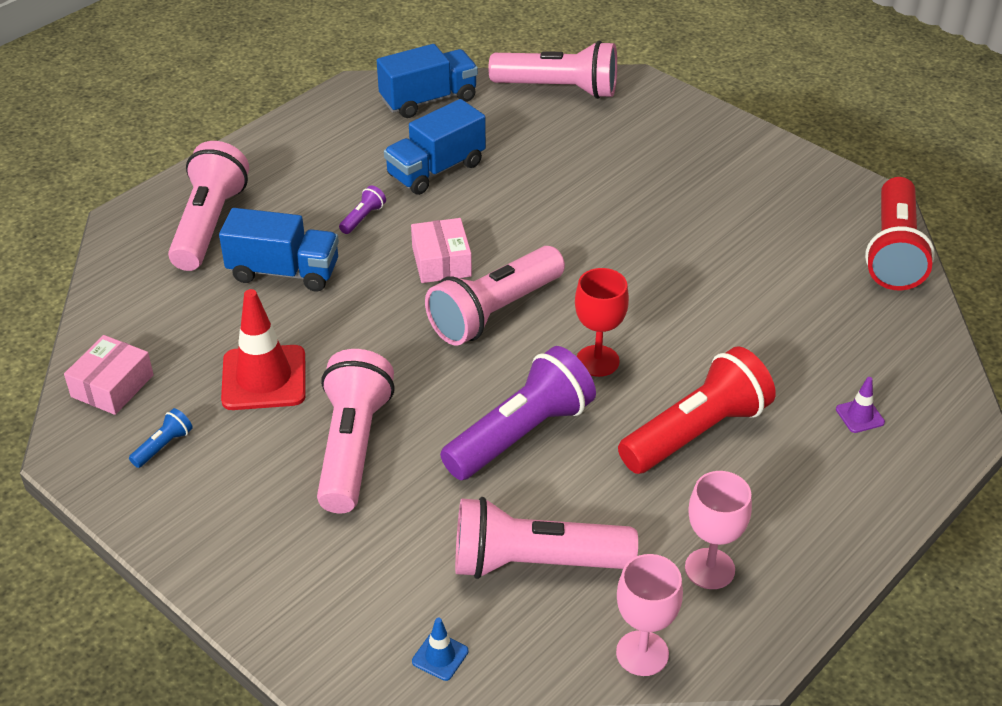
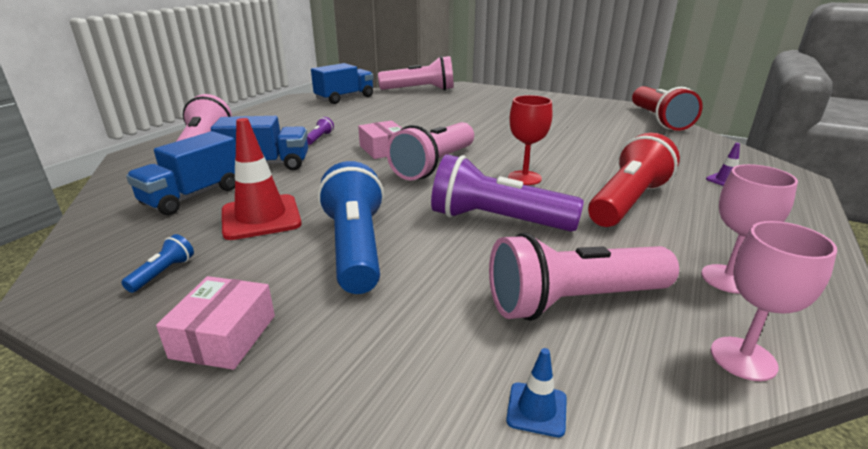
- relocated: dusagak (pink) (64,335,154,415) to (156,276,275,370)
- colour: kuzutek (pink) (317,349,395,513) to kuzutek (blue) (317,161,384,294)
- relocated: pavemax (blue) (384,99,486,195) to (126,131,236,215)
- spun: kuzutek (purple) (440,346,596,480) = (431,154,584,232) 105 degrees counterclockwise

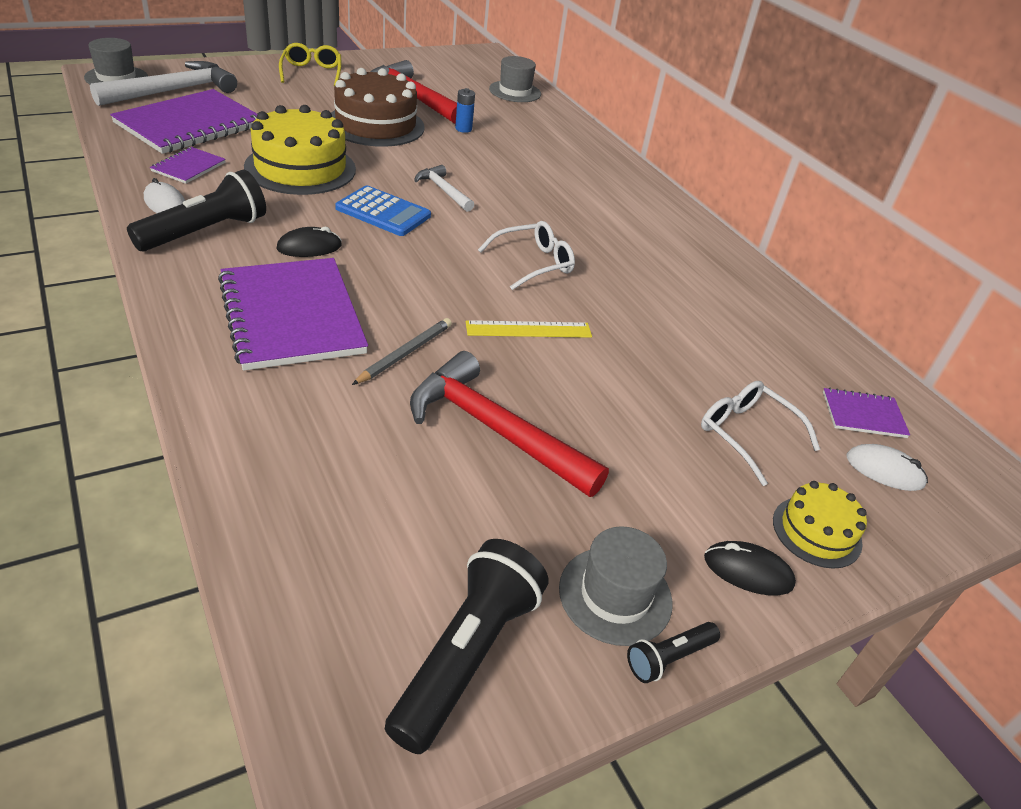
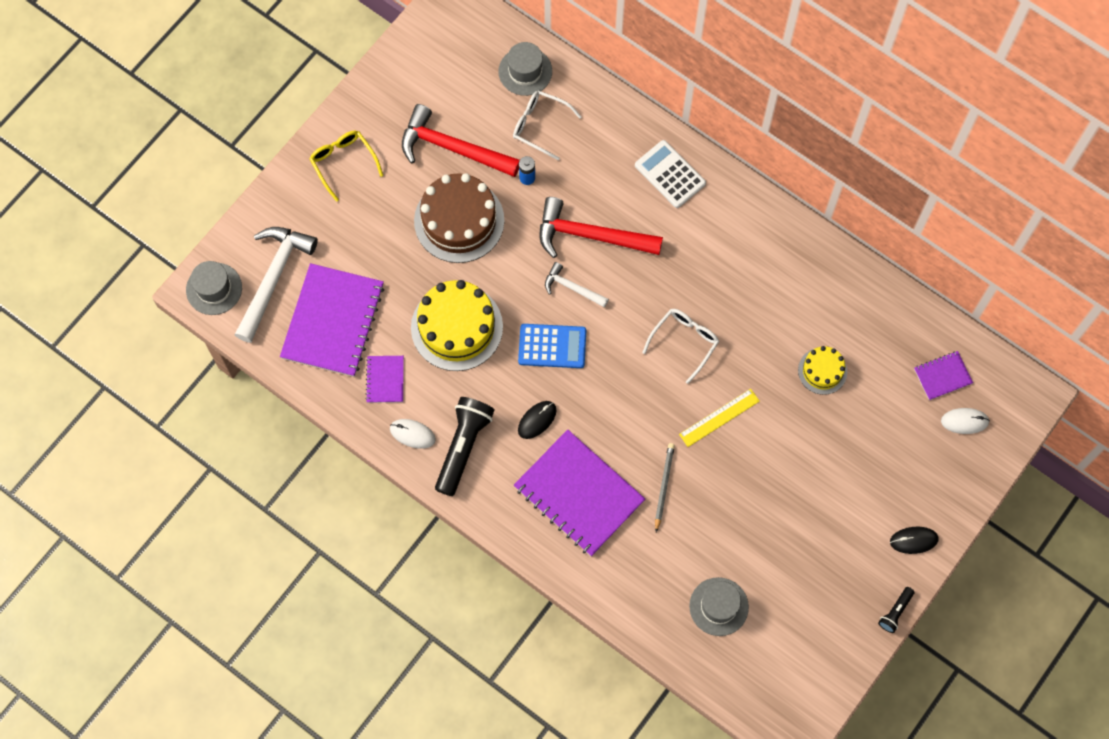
- missing: kuzutek (black) (385,539,548,754)
- relocated: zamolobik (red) (410,351,609,497) to (540,197,663,258)
- relocated: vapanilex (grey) (559,526,673,646) to (689,577,749,636)
- relocated: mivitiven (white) (701,381,820,486) to (513,90,581,160)
- relocated: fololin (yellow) (773,481,867,569) to (798,346,847,395)
- appeared: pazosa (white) (635,140,706,208)

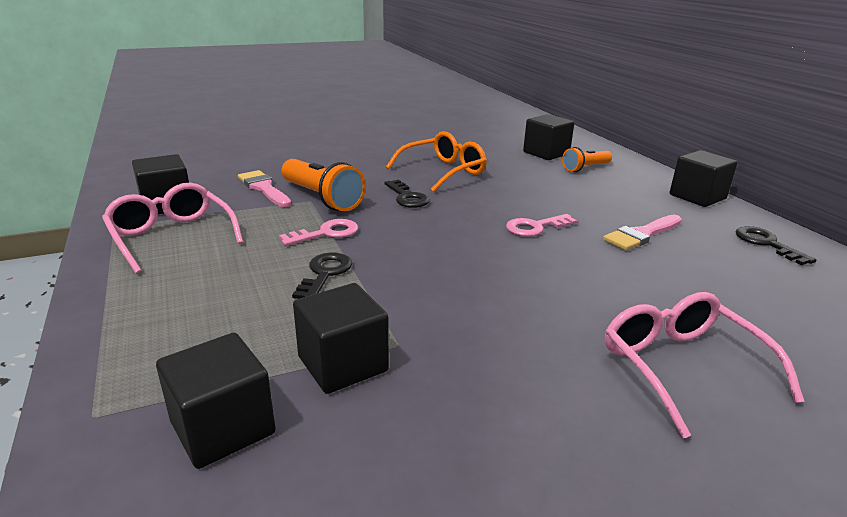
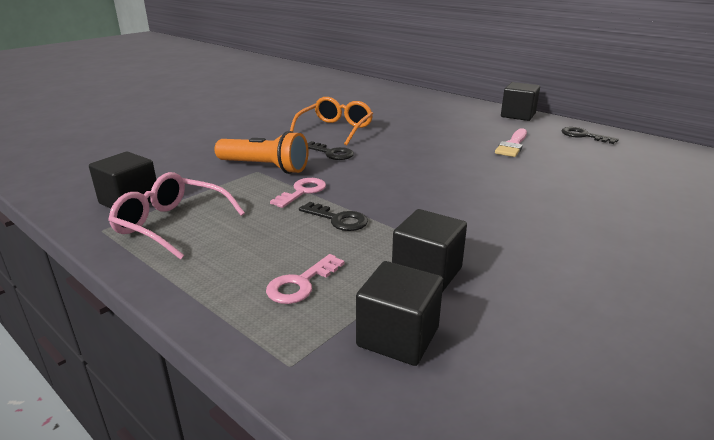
- missing: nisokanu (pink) (238,170,291,207)
- spun: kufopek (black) (292,252,352,299) = (299,202,368,231) 135 degrees clockwise
- relocated: kufopek (pink) (506,214,577,237) to (266,254,345,304)
- missing: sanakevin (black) (523,114,574,160)
- missing: kuzutek (orange) (562,147,612,172)
- missing: mivitiven (pink) (605,292,805,439)

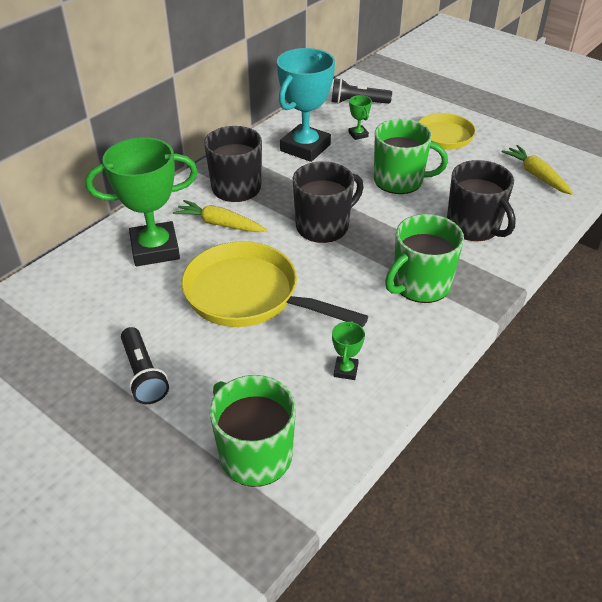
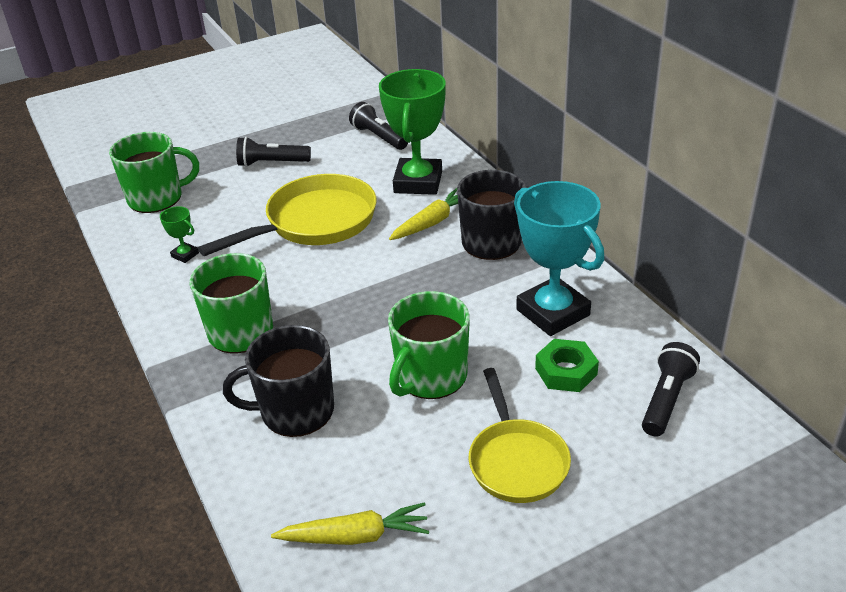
- missing: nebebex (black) (293,161,364,243)
- exchanged: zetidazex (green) (349,95,372,140) to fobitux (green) (535,339,599,392)
- appeared: kuzutek (black) (349,102,408,150)

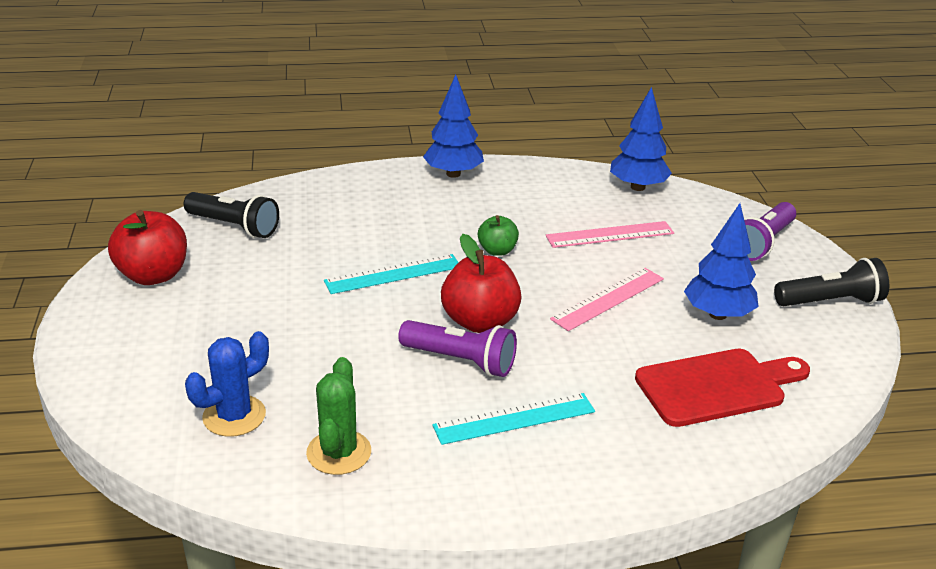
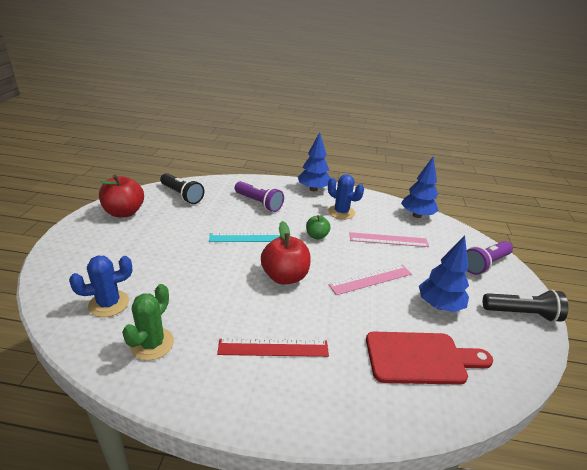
- relocated: kuzutek (purple) (398,320,517,377) to (235,181,284,212)
- colour: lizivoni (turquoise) (432,393,595,445) to lizivoni (red) (217,339,329,357)
- appeared: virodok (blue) (328,174,364,219)

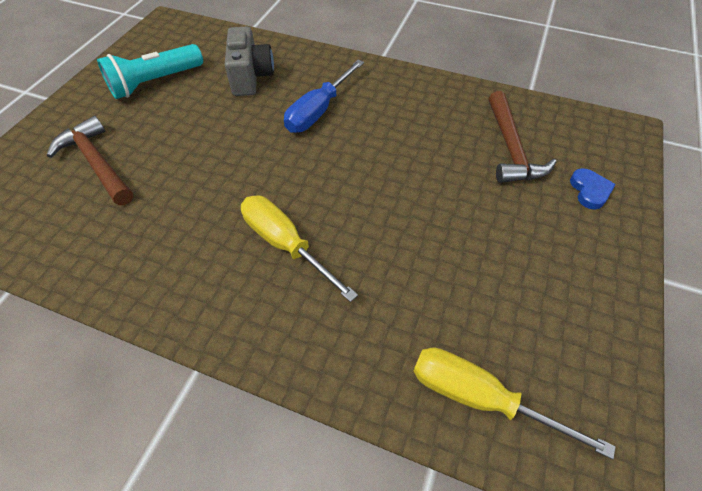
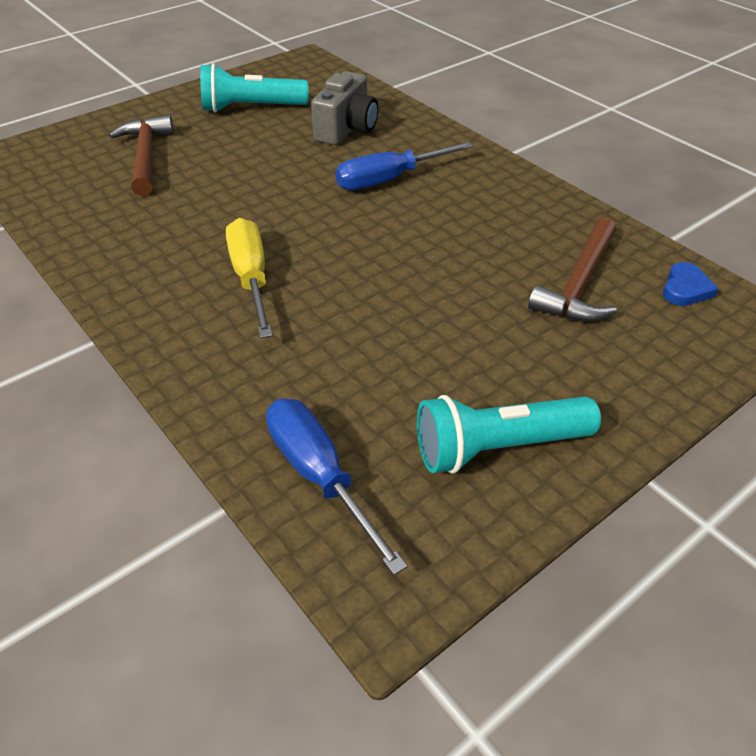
- colour: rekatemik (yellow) (413,347,616,459) to rekatemik (blue) (266,399,408,575)
- relocated: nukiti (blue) (570,168,616,210) to (663,262,718,306)
- appeared: kuzutek (turquoise) (417,395,601,474)

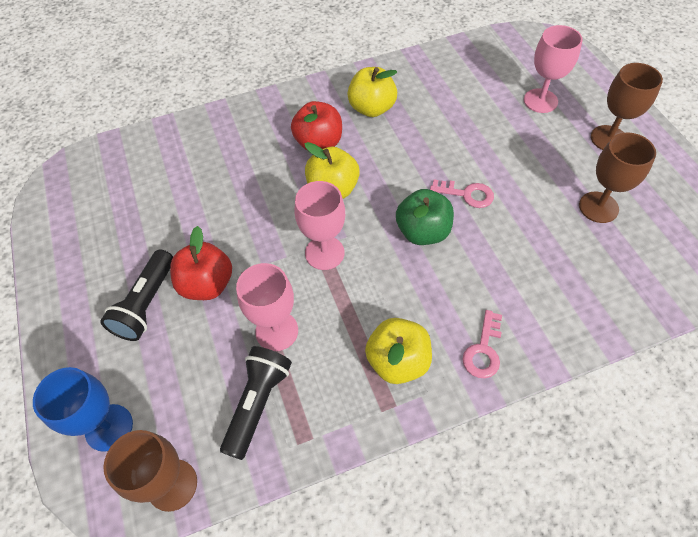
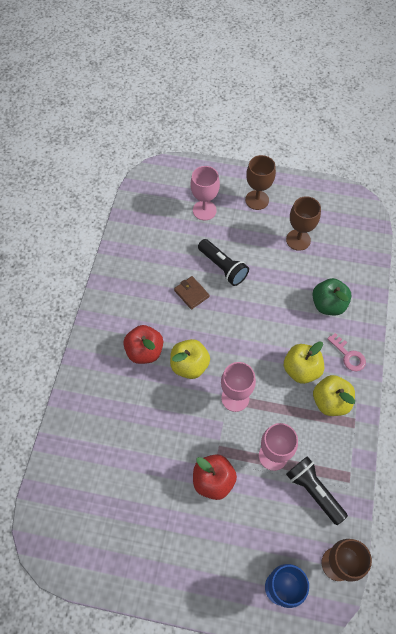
- relocated: kuzutek (black) (100,249,173,341) to (198,239,249,286)
- relocated: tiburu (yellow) (347,67,397,117) to (284,341,324,384)
- relocated: tiburu (green) (396,189,454,245) to (312,278,352,315)
- missing: kufopek (pink) (430,179,494,208)
- appeared: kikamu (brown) (174,276,209,310)

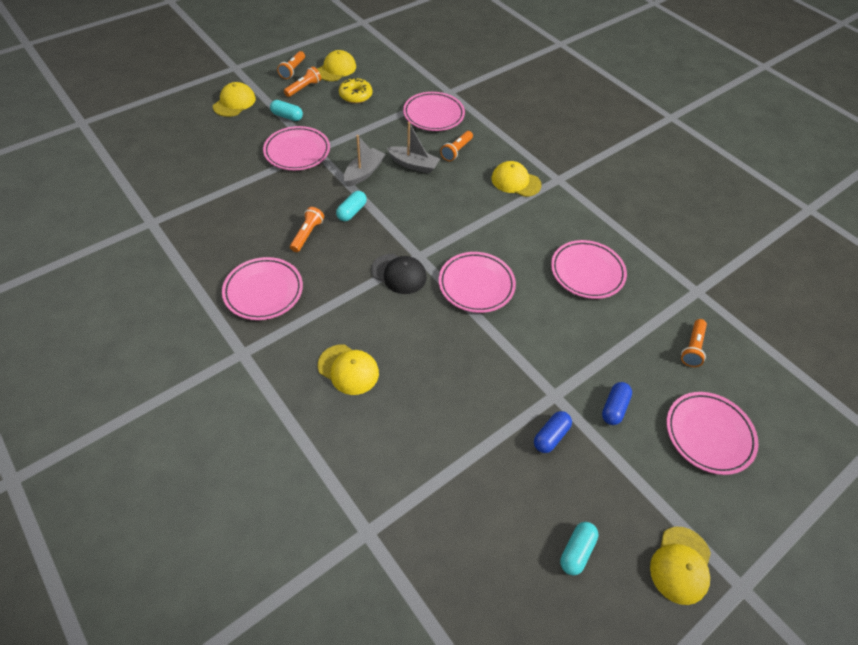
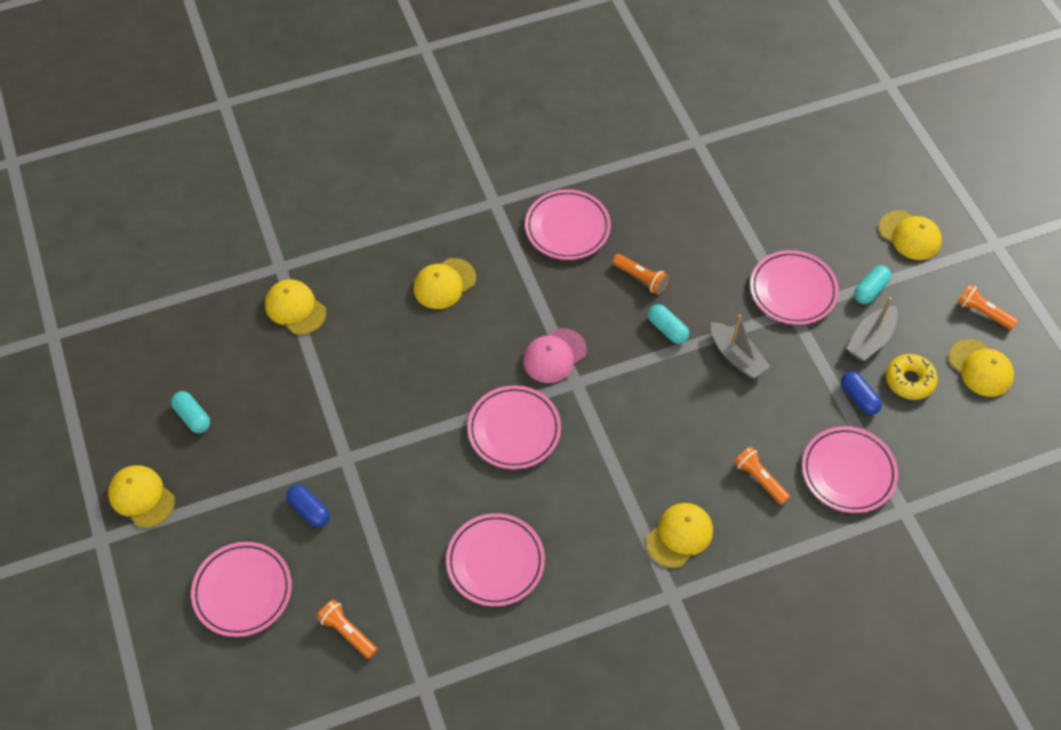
- missing: kuzutek (orange) (284,66,321,97)
- colour: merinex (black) (371,254,427,294) to merinex (pink) (523,328,587,383)
- relocated: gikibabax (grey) (387,122,440,174) to (846,297,898,361)
- relocated: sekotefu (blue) (534,411,572,453) to (841,371,882,415)
- appeared: merinex (yellow) (265,279,326,335)

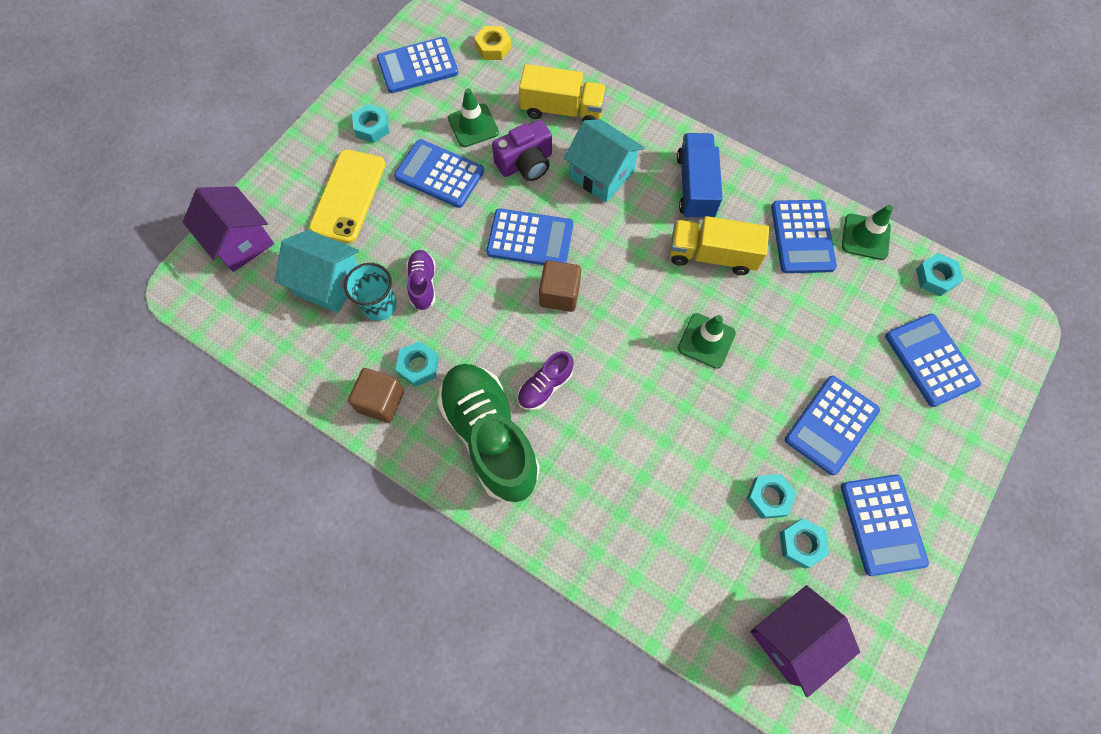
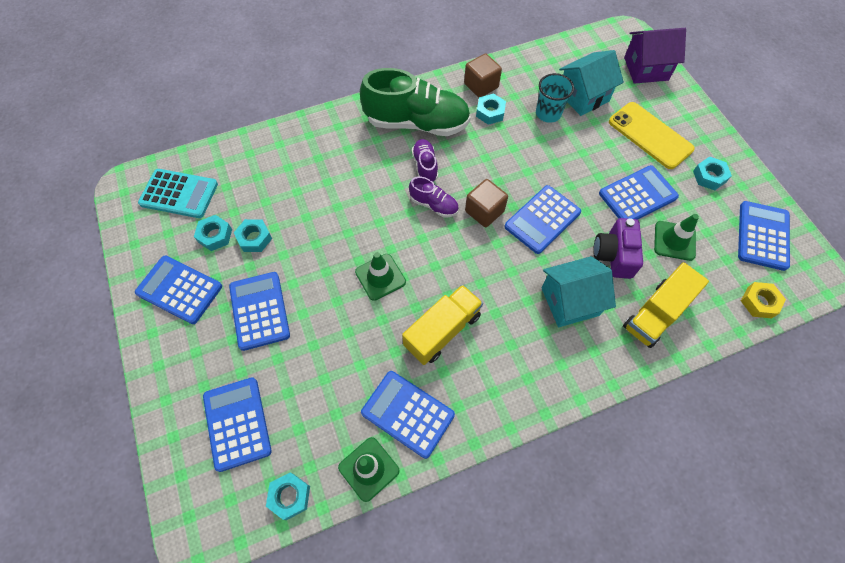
- relocated: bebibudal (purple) (407,250,435,310) to (409,176,459,217)
- missing: pavemax (blue) (677,133,723,220)
- exchanged: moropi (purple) (751,585,860,697) to pazosa (turquoise) (138,169,218,218)
- spun: pazosa (blue) (885,314,981,407) = (203,377,272,472) 120 degrees counterclockwise

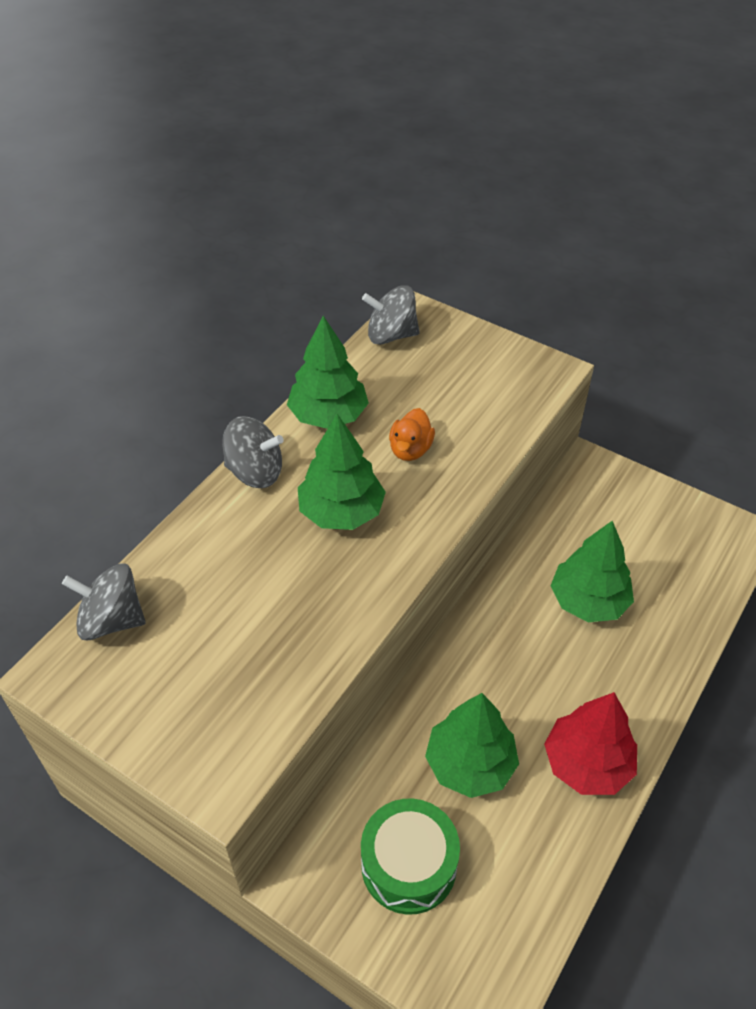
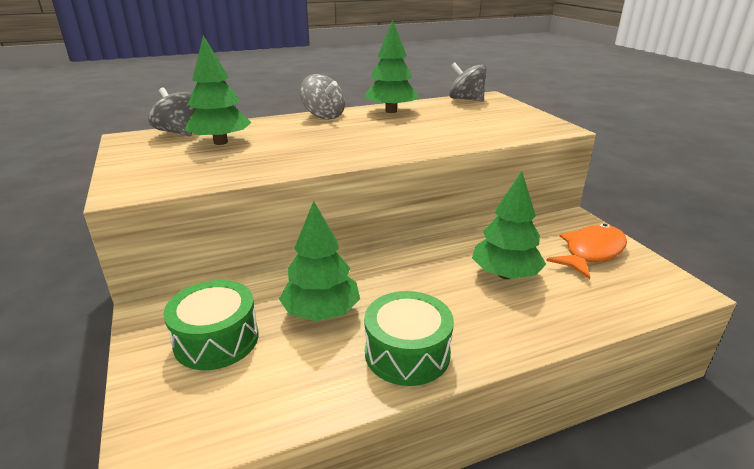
- relocated: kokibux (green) (298,414,386,530) to (184,35,252,145)
- missing: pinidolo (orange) (389,408,435,461)
- exchanged: kokibux (red) (544,692,637,795) to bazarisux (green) (364,291,454,386)
- appeared: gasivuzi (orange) (546,224,627,279)

